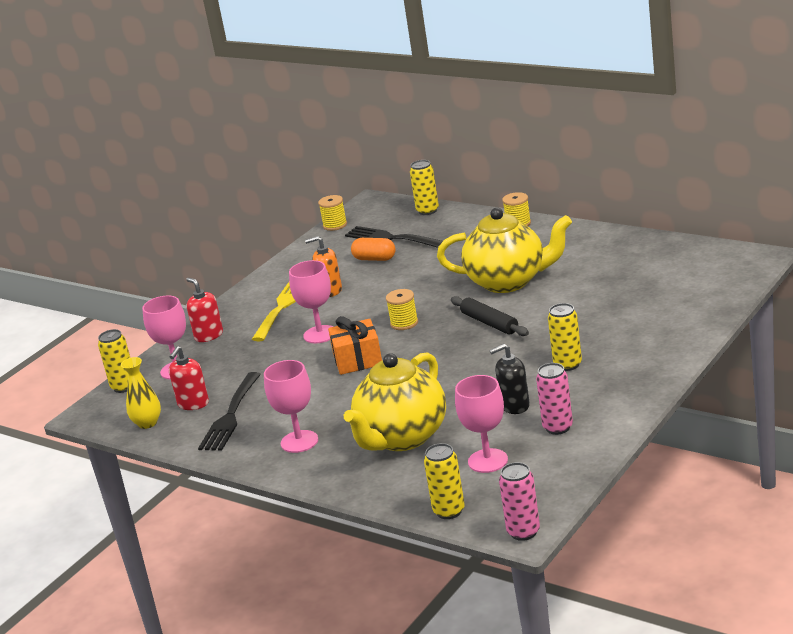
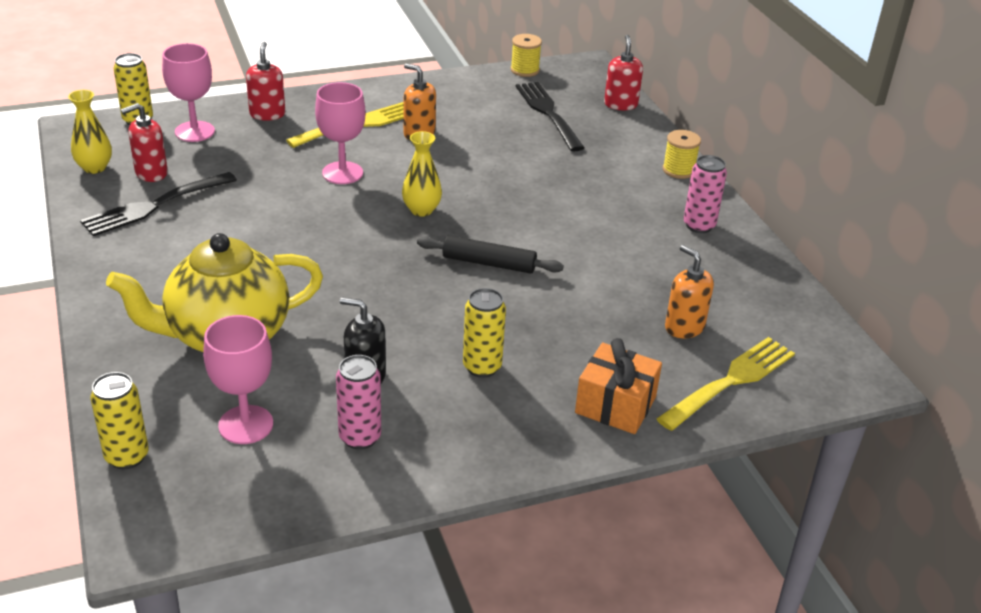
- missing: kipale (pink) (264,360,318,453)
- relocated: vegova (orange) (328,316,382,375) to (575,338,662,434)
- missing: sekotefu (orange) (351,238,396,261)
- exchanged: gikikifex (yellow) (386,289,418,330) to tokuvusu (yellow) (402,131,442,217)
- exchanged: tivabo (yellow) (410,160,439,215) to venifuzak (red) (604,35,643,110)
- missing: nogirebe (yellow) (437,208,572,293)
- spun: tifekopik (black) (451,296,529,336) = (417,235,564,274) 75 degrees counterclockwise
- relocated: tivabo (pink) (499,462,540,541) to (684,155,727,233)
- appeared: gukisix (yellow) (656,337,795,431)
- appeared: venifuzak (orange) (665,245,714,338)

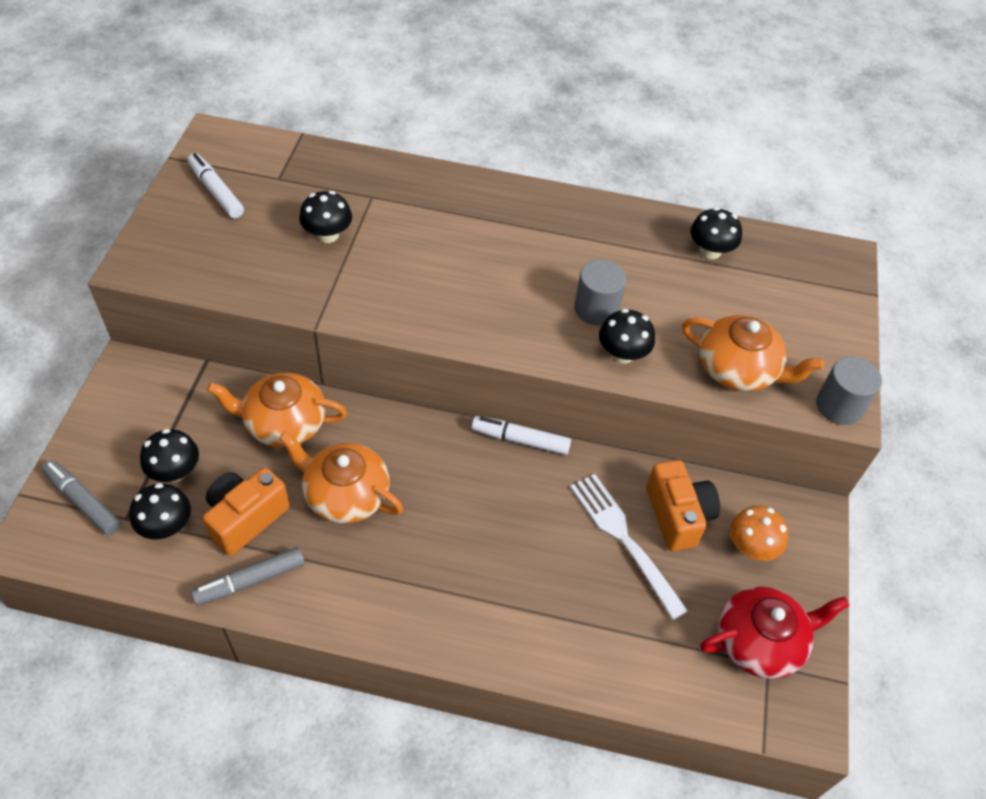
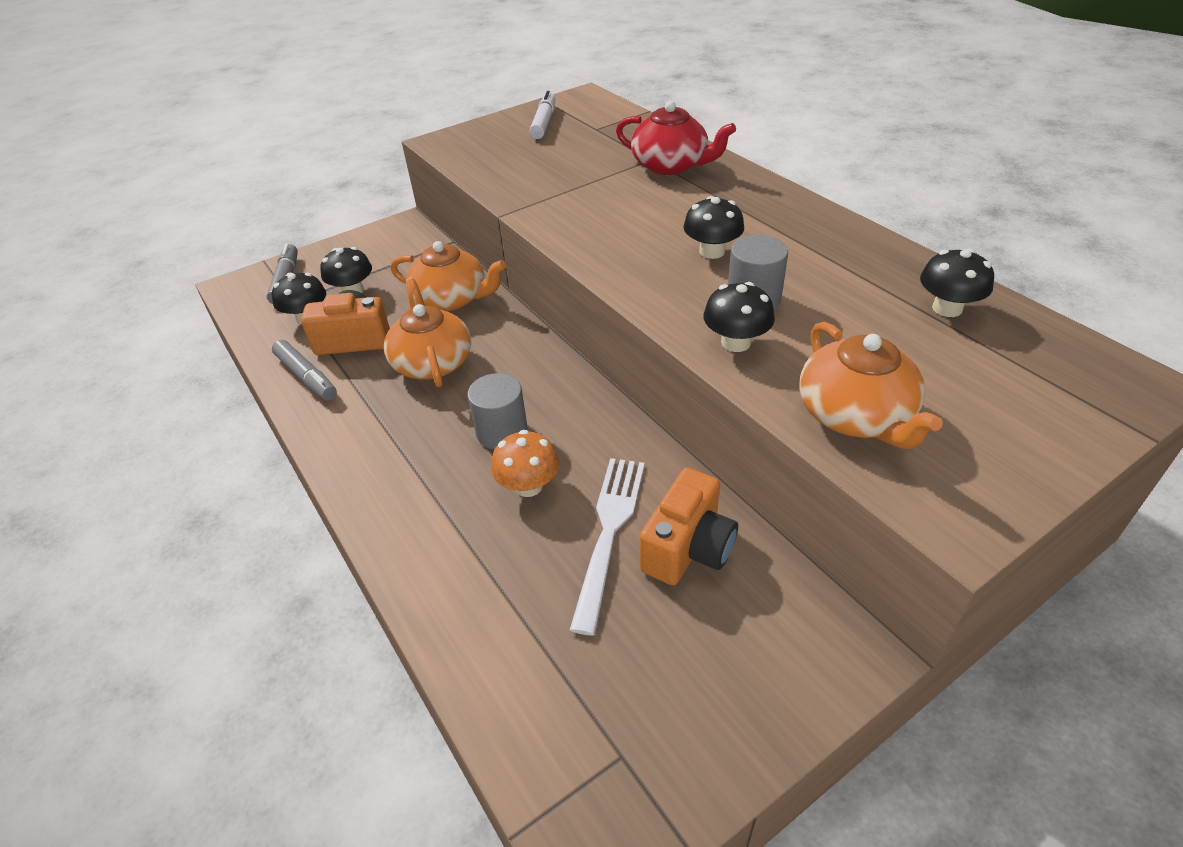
- spun: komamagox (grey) (191,547,305,605) = (272,340,337,400) 150 degrees counterclockwise
- spun: nogirebe (orange) (207,373,347,447) = (391,241,506,311) 150 degrees clockwise
- relocated: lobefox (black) (299,191,352,243) to (683,196,744,259)
- missing: komamagox (white) (472,416,571,455)
- relocated: nogirebe (red) (700,586,850,679) to (616,101,736,175)
- relocated: lobefox (orange) (730,506,788,561) to (491,430,559,497)
- relocated: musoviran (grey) (816,356,882,425) to (468,373,528,450)

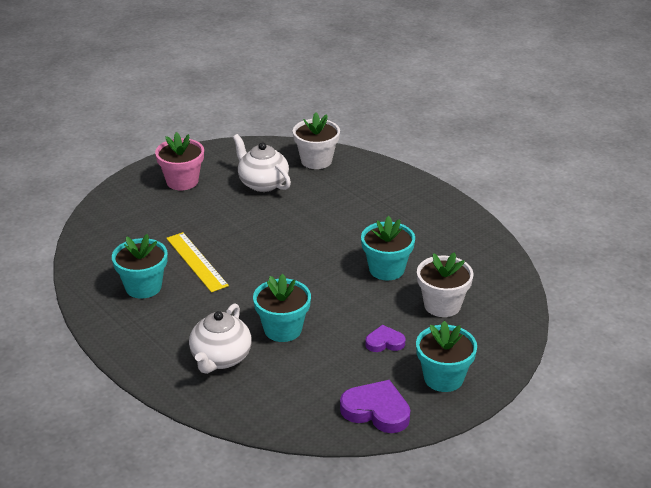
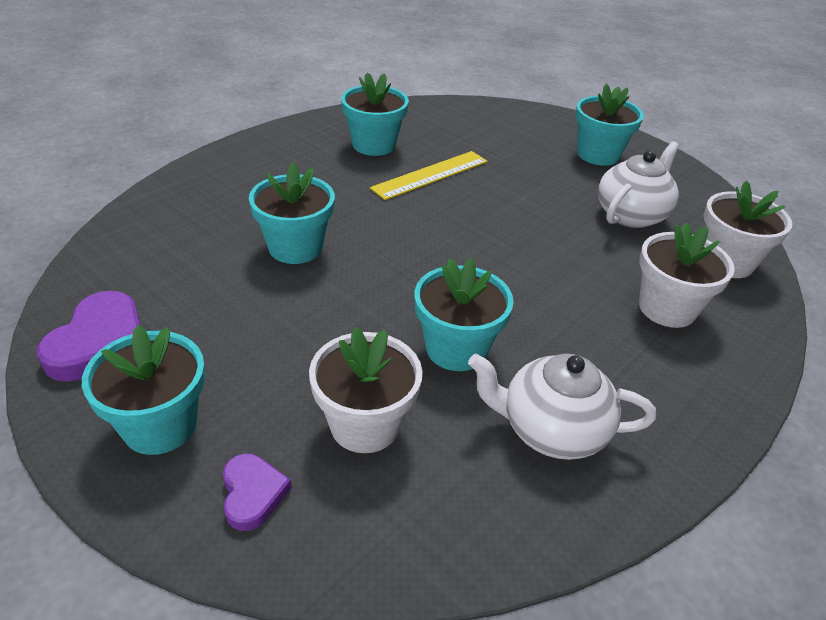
- colour: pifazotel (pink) (155,132,204,191) to pifazotel (turquoise) (575,83,644,166)
- relocated: nogirebe (white) (189,303,252,374) to (468,354,656,460)
- relocated: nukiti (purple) (365,325,405,352) to (223,454,292,531)
- appeared: pifazotel (white) (639,222,735,328)

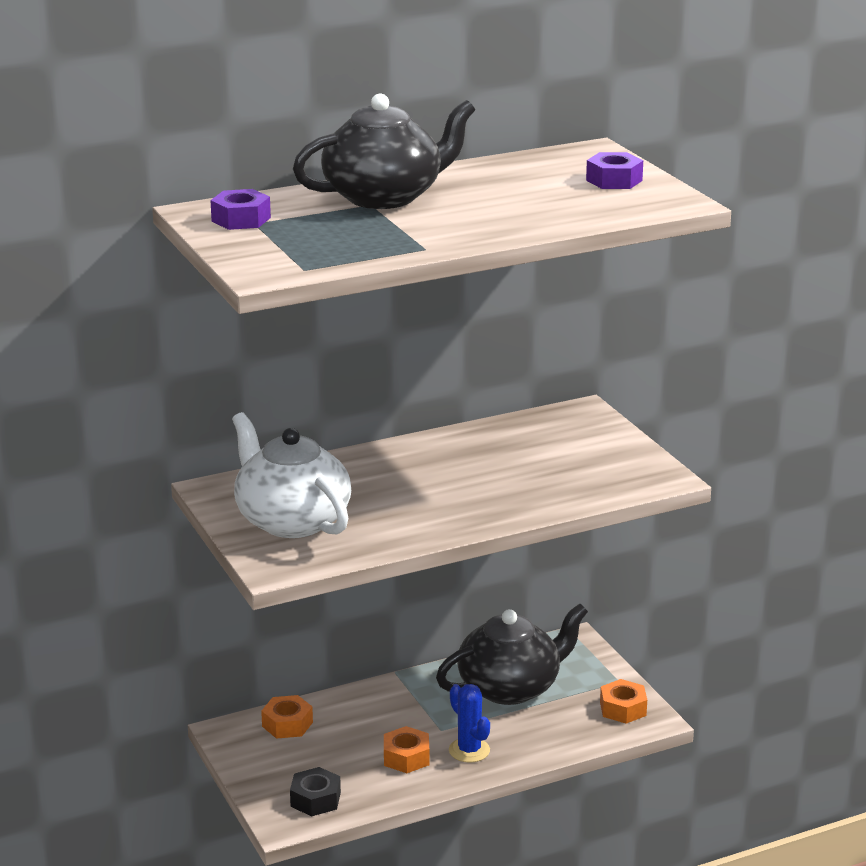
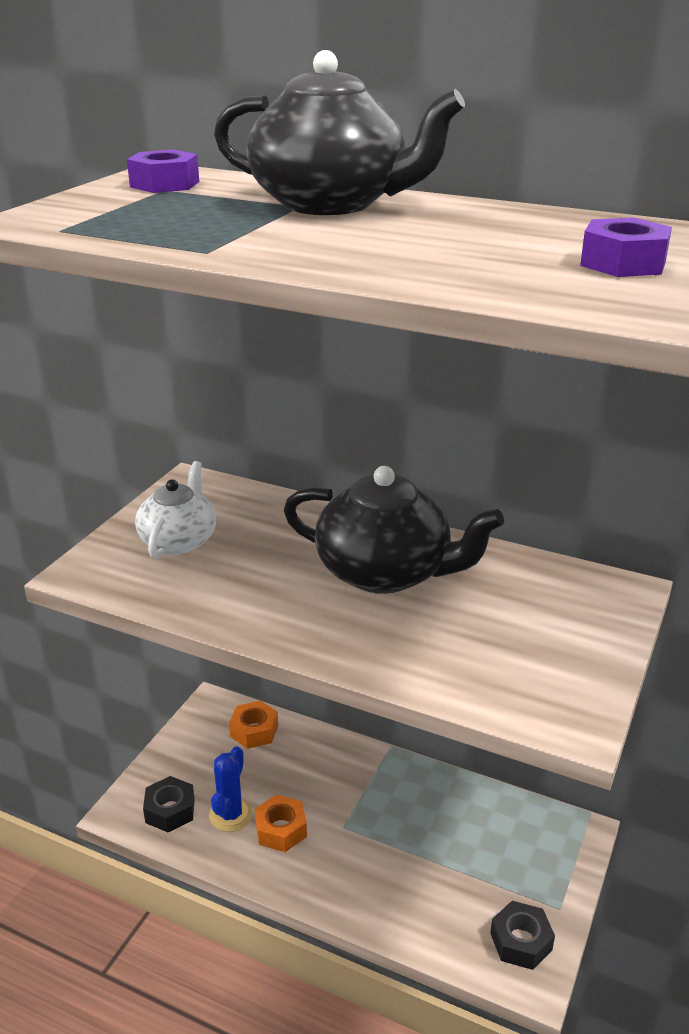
- size: nogirebe (white) (232,412,351,538) = (135,461,216,559) x0.62
- relocated: nogirebe (black) (436,604,588,705) to (284,466,504,594)
- relocated: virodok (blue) (449,684,490,763) to (209,746,253,832)
- colour: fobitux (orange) (600,679,647,724) to fobitux (black) (490,901,555,970)

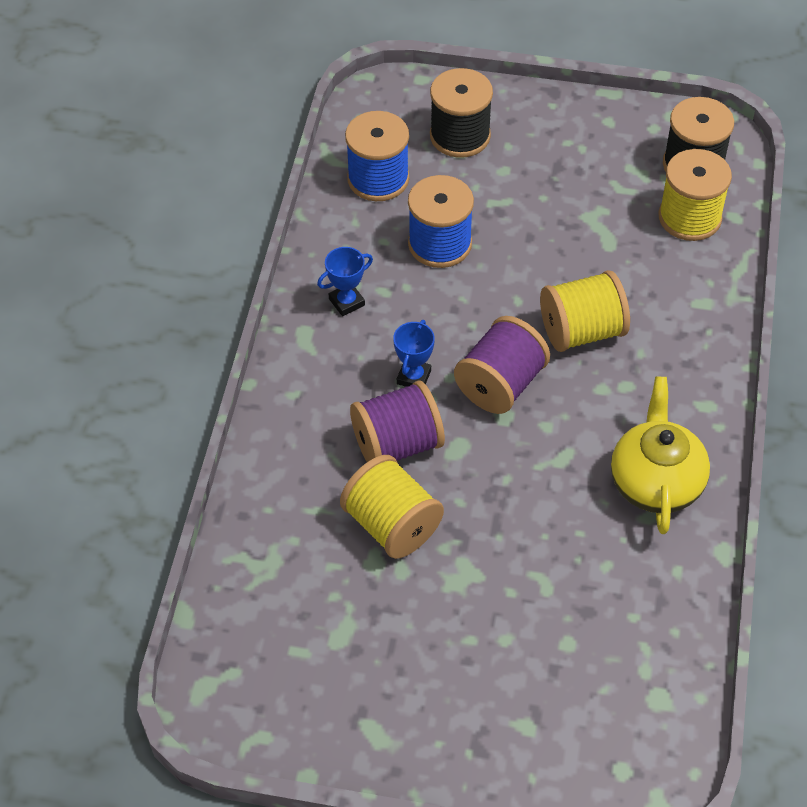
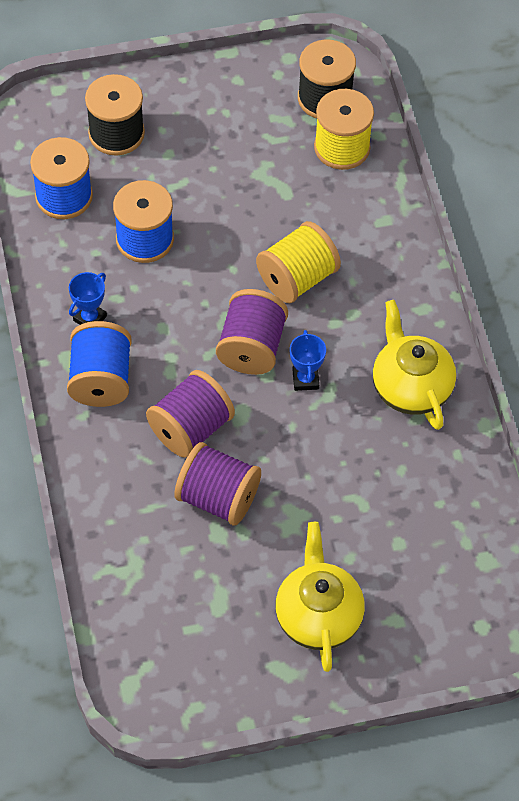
- colour: gikikifex (yellow) (340,455,444,559) to gikikifex (purple) (174,442,261,525)
- relocated: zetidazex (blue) (393,320,435,387) to (290,330,326,391)
- appeared: gikikifex (blue) (67,321,132,407)
- appeared: nogirebe (yellow) (275,522,365,672)

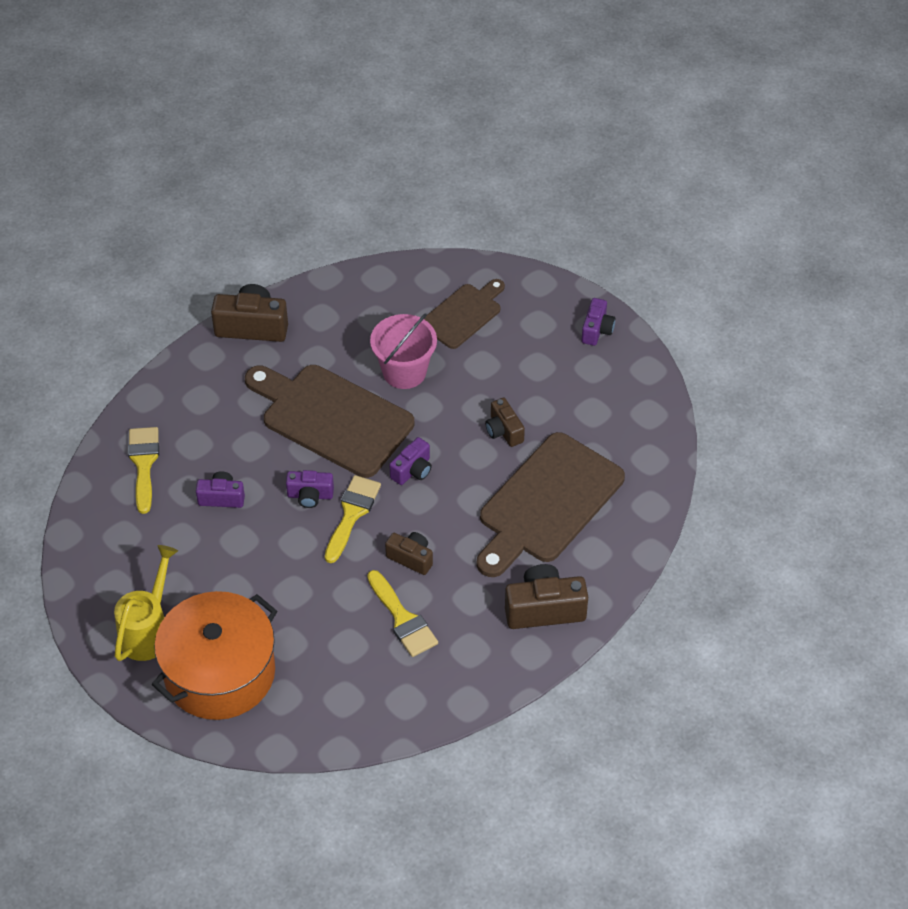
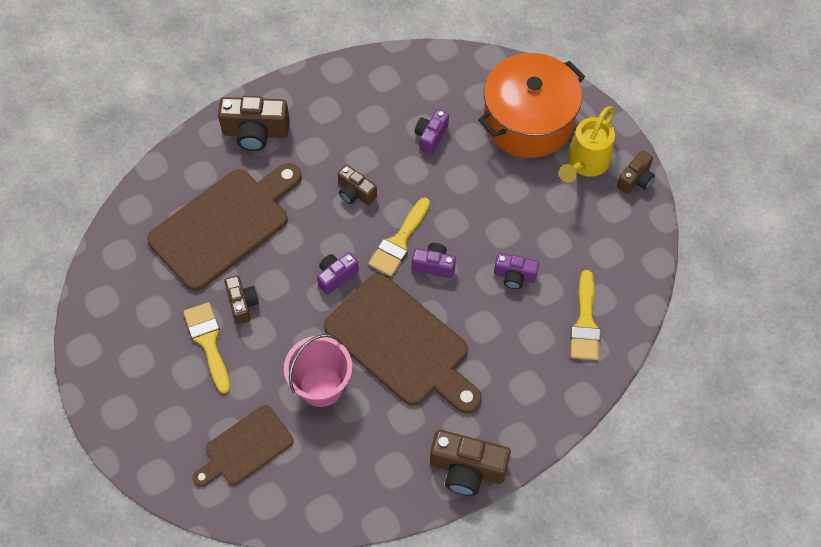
- relocated: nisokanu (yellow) (367,570,438,657) to (183,302,230,394)
- relocated: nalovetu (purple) (582,298,615,346) to (415,109,449,154)
- appeared: nalovetu (brown) (617,150,655,194)

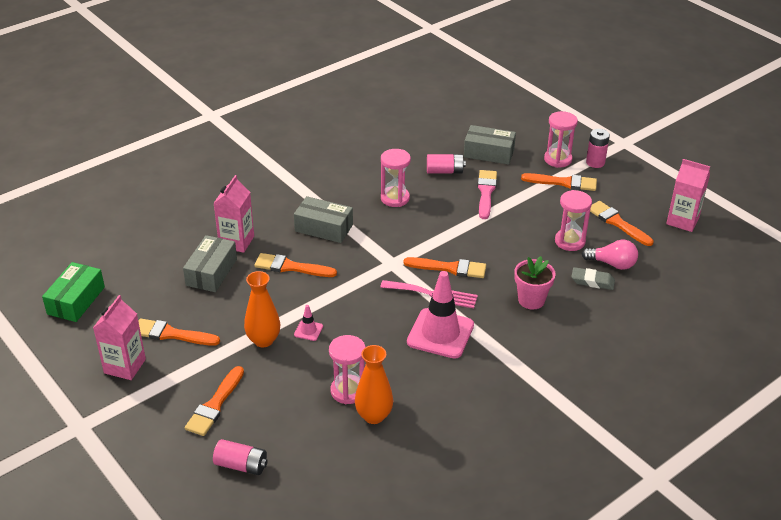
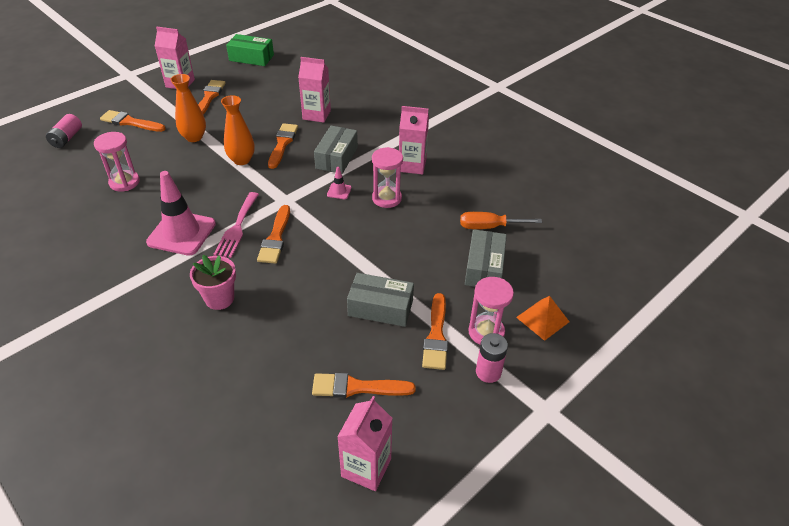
- relocated: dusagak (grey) (183,235,237,292) to (347,273,414,327)
- relocated: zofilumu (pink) (294,305,323,341) to (327,167,352,199)
- relocated: tokuvusu (orange) (355,345,393,424) to (221,95,255,165)
- missing: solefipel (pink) (427,154,466,173)
- missing: nisokanu (pink) (478,170,497,219)
- missing: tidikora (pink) (555,190,592,251)
- missing: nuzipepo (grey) (571,267,615,290)
- missing: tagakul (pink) (582,239,638,270)
- spun: nisokanu (orange) (590,201,654,246) = (312,373,416,398) 135 degrees counterclockwise
- appeared: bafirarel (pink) (399,106,429,174)
- appeared: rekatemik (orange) (460,212,542,229)
- appeared: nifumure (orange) (516,296,569,341)

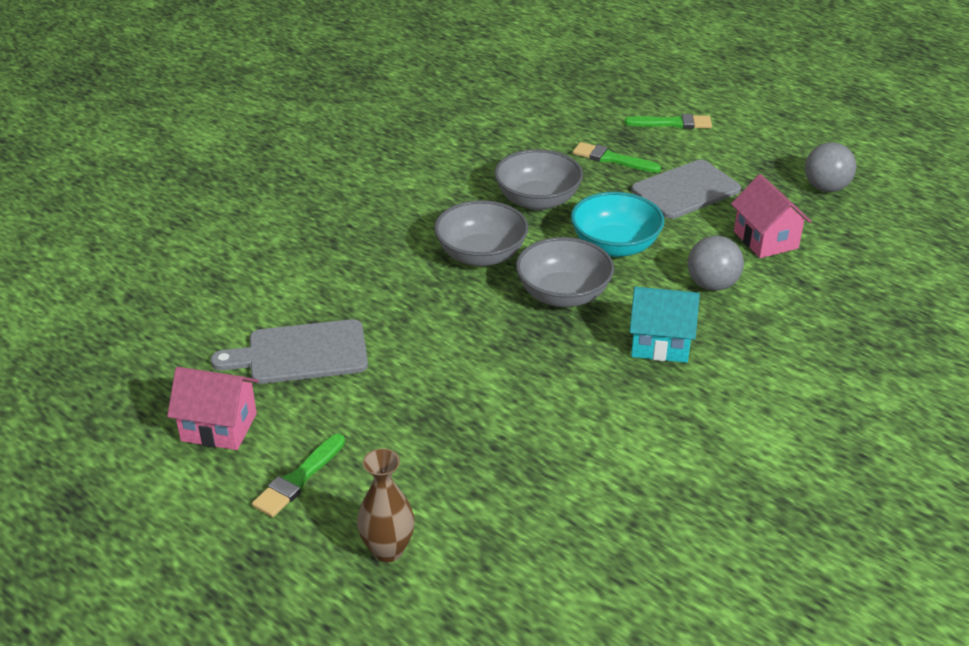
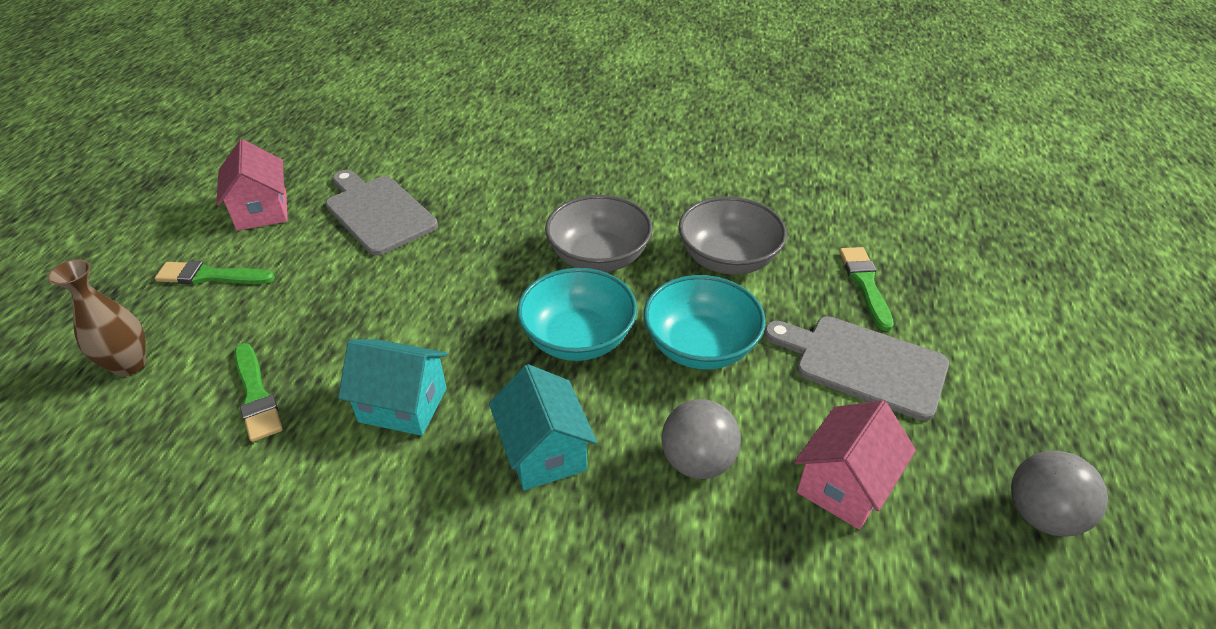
- colour: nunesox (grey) (516,237,614,307) to nunesox (turquoise) (517,268,637,361)
- relocated: nisokanu (green) (625,114,712,129) to (234,343,283,442)
- appeared: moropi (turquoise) (338,339,448,436)

